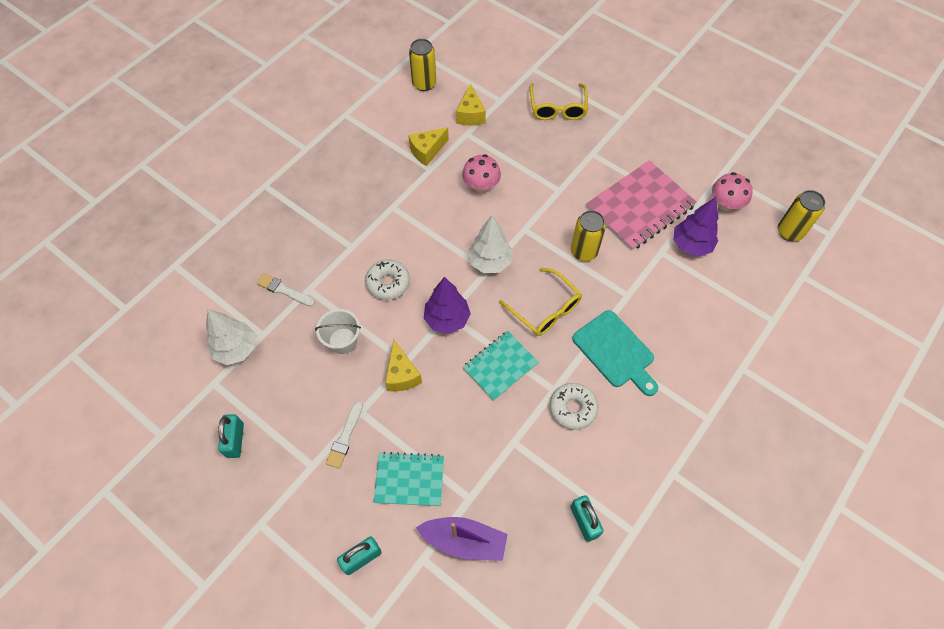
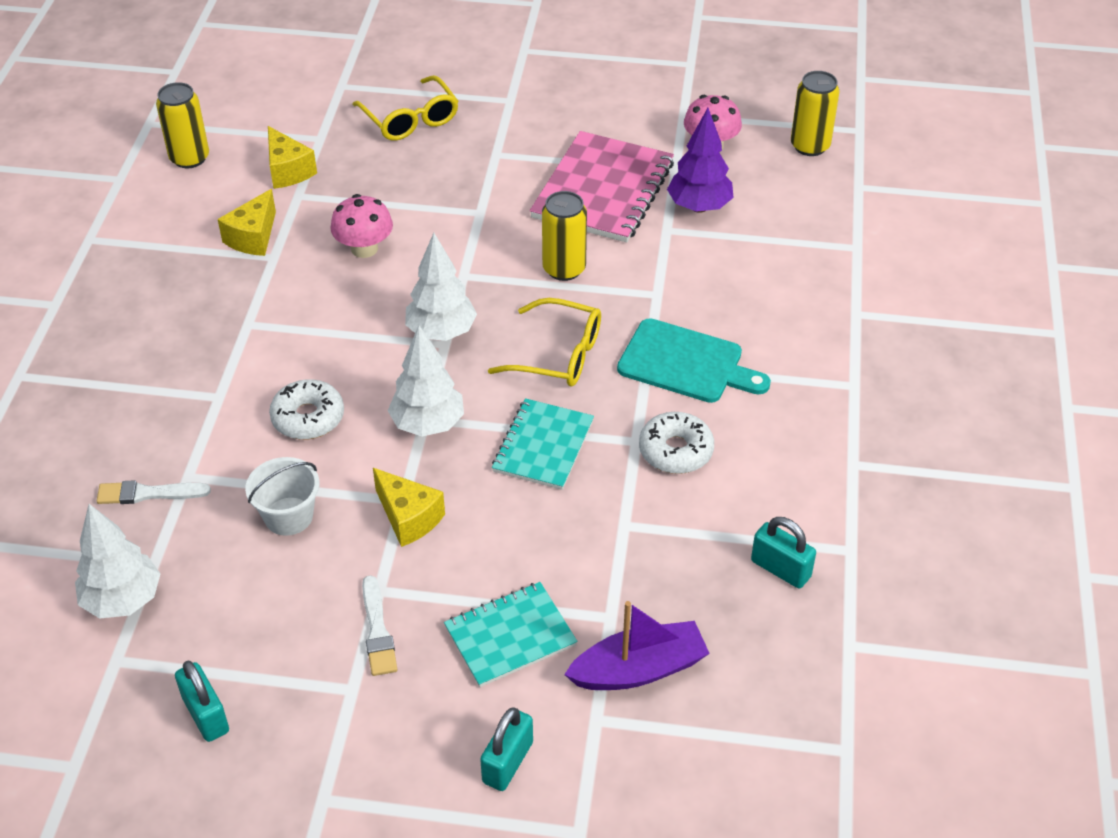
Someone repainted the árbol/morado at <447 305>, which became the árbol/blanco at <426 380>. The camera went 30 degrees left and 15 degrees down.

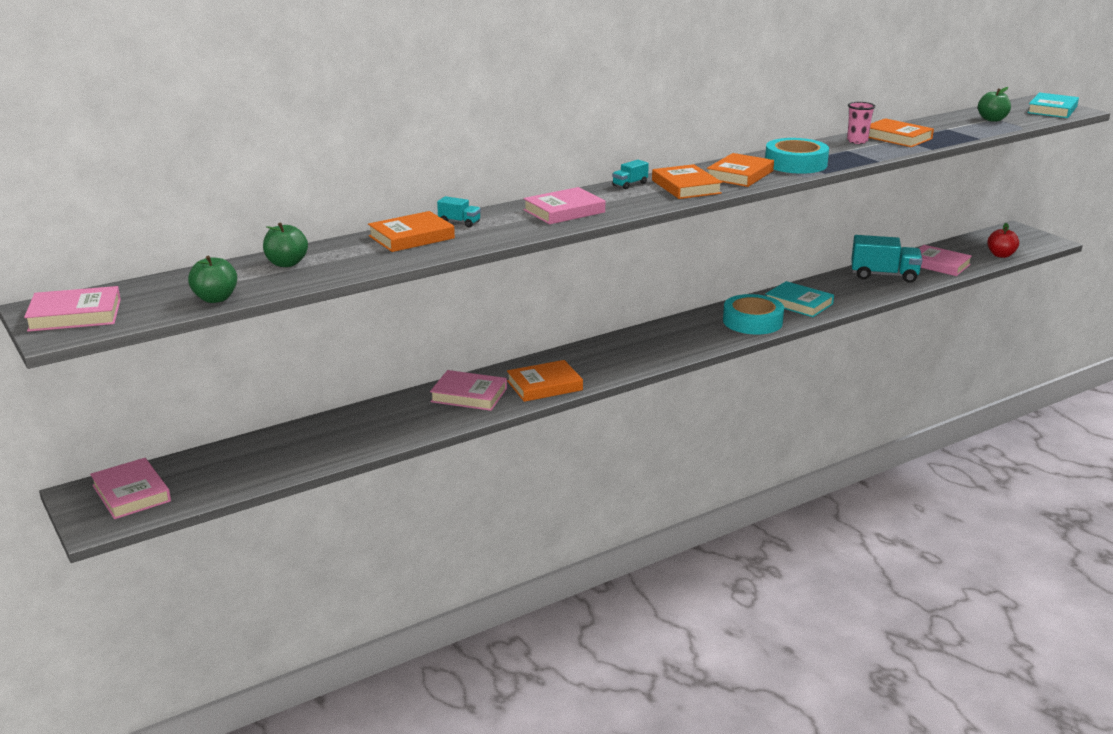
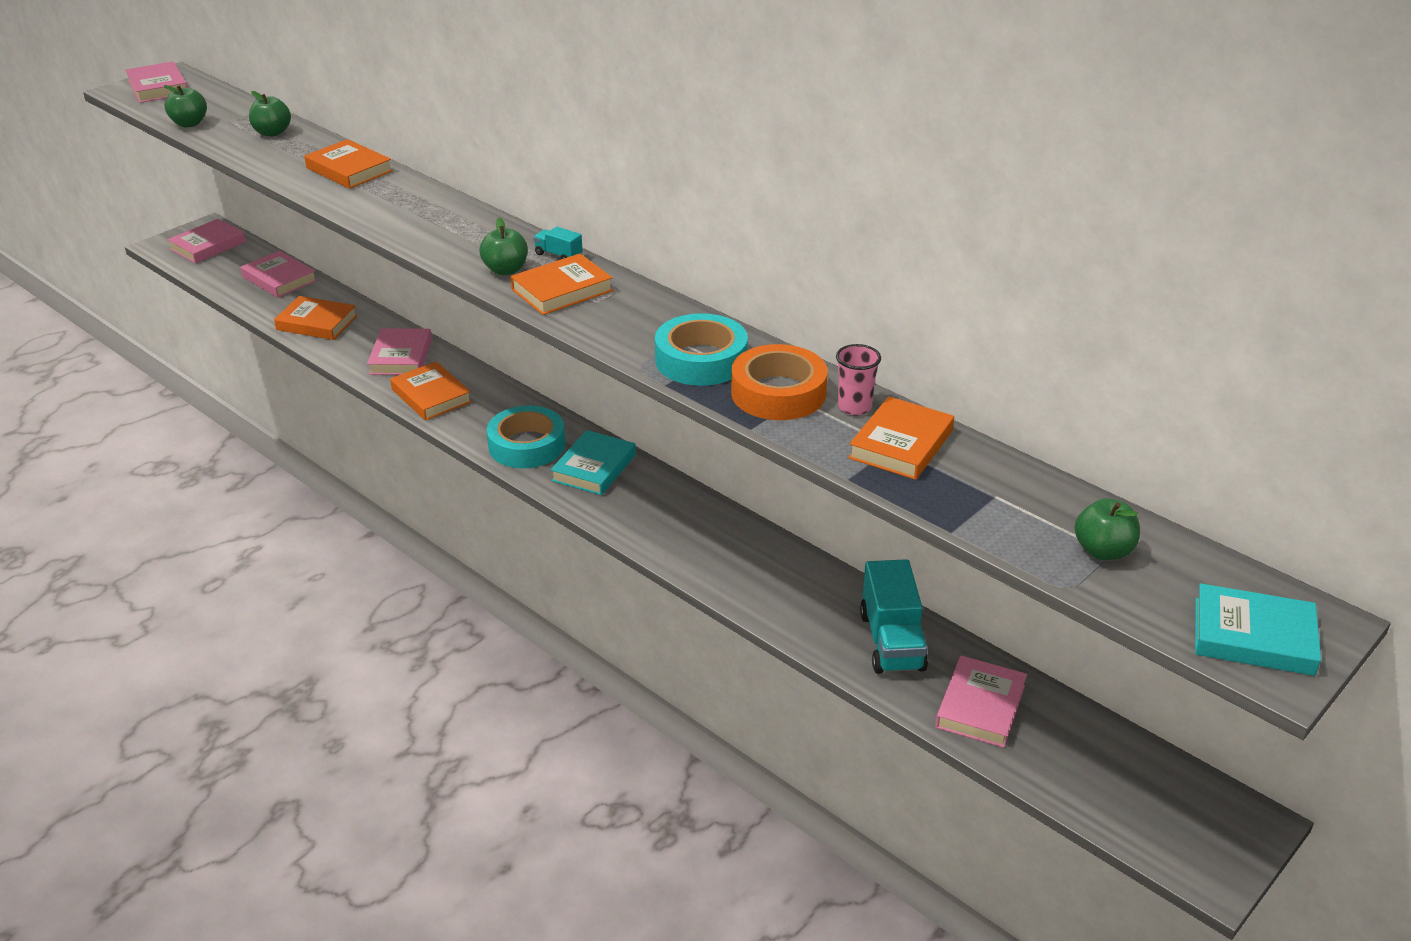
Someone carried the libro/naranja from <740 170> to <316 318>. Someone carried the libro/rosa from <564 205> to <279 274>. Someone took away the camión/turquesa at <459 211>. Someone took away the manzana/rojo at <1003 240>. Someone carried the libro/turquesa from <799 299> to <593 462>. Someone carried the cinta adhesiva/turquesa from <753 314> to <525 437>. Someone put down the manzana/verde at <504 246>. Someone put down the cinta adhesiva/naranja at <779 382>. The camera went 75 degrees right and 10 degrees up.

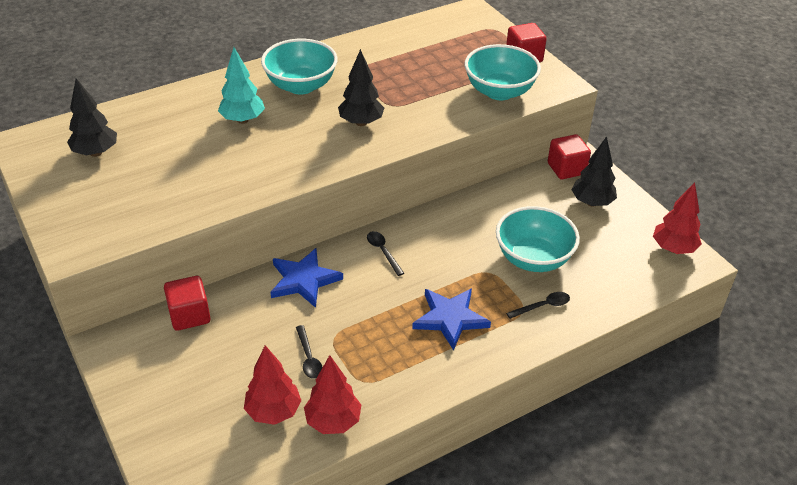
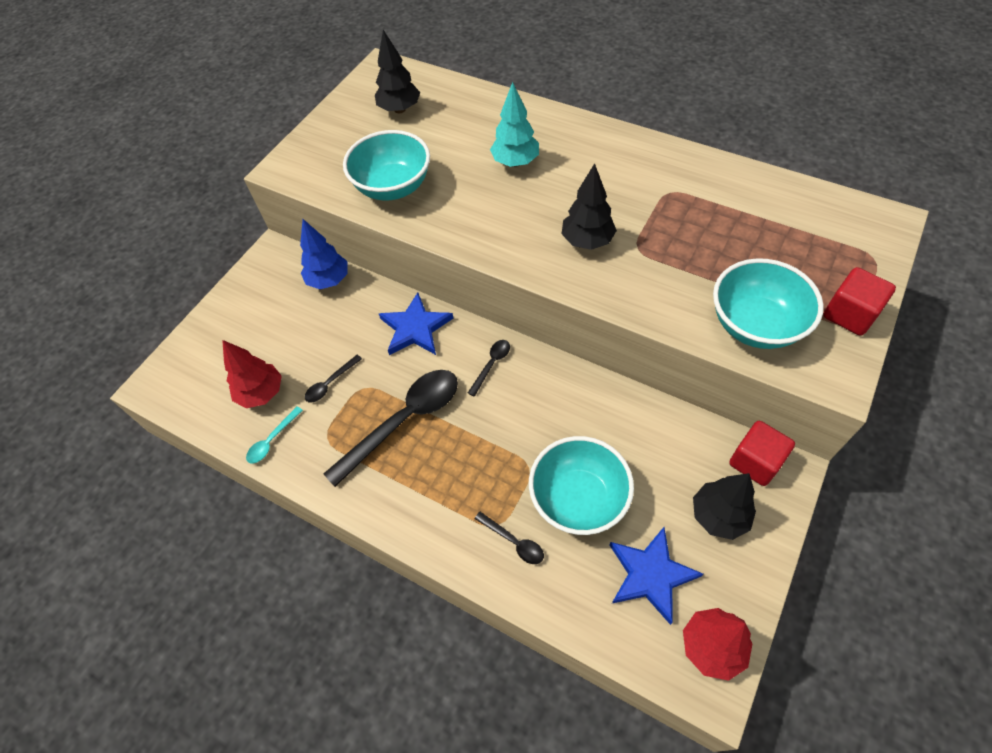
Someone carried the cuenco/turquesa from <299 66> to <386 165>. Someone swapped the cubo/rojo at <187 303> for the árbol/azul at <324 254>. Someone carried the estrella/azul from <451 319> to <656 576>. Someone swapped the árbol/rojo at <332 394> for the cuchara/turquesa at <274 435>. Someone put down the cuchara/negro at <390 428>. The camera went 65 degrees right and 15 degrees up.

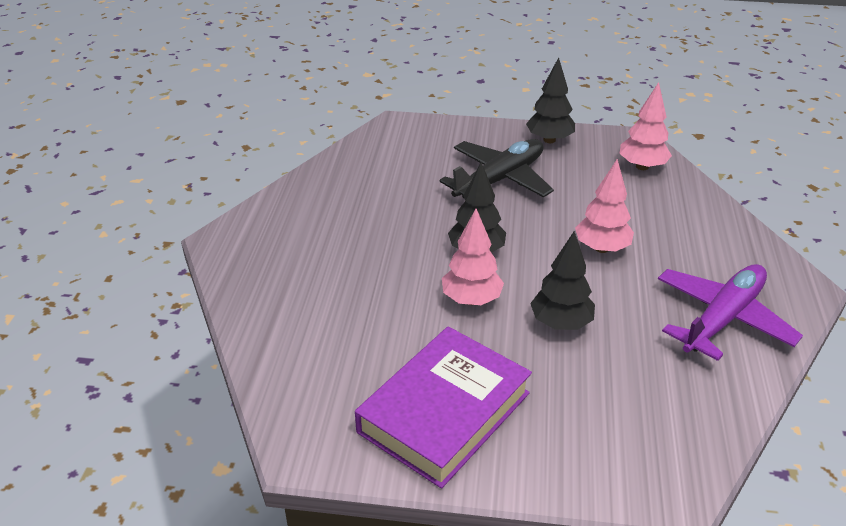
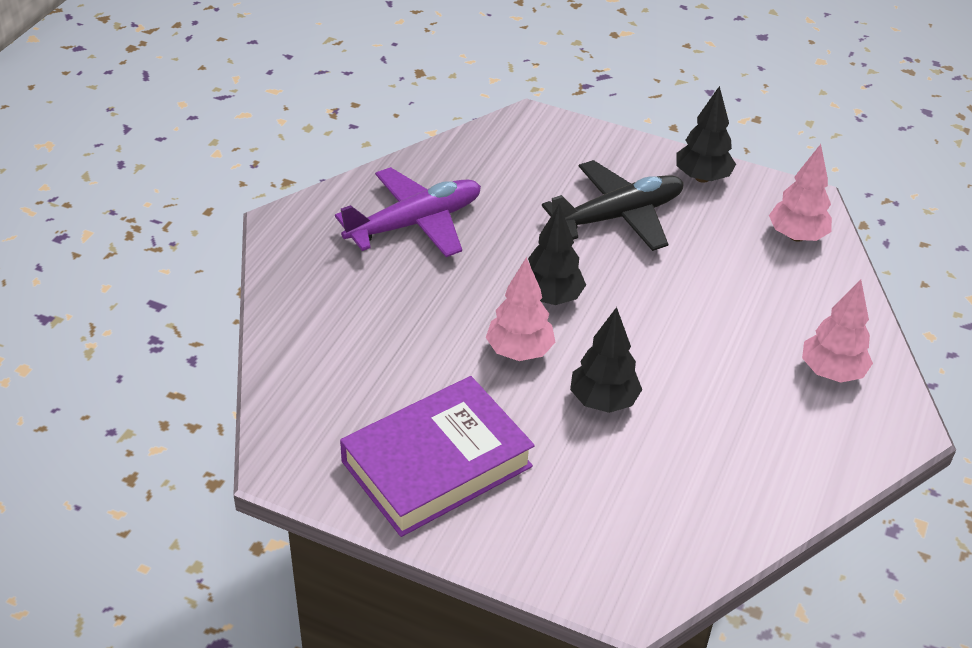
Someone carried the árbol/rosa from <604 206> to <837 331>. Someone carried the avión/morado from <730 312> to <408 212>. The camera went 15 degrees right and 5 degrees up.

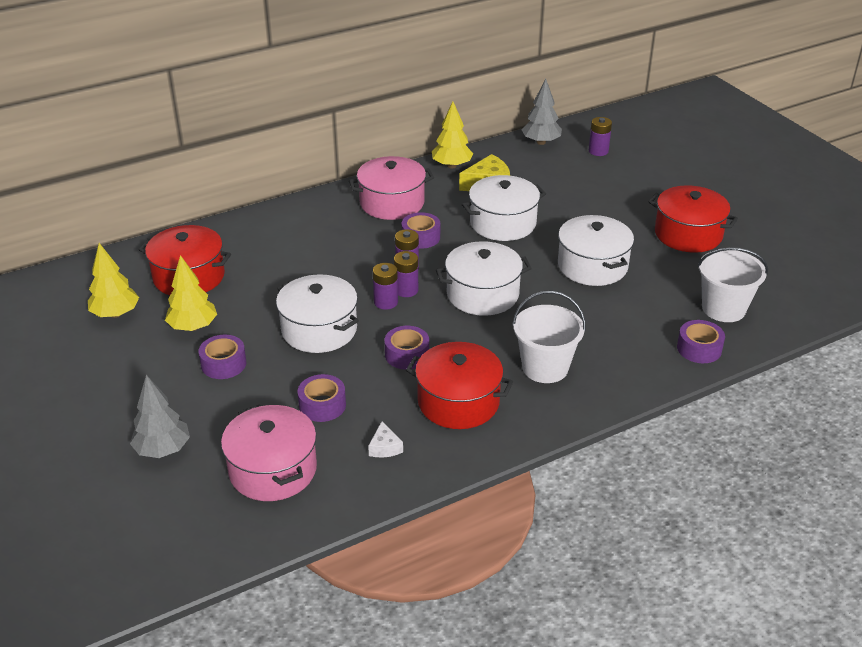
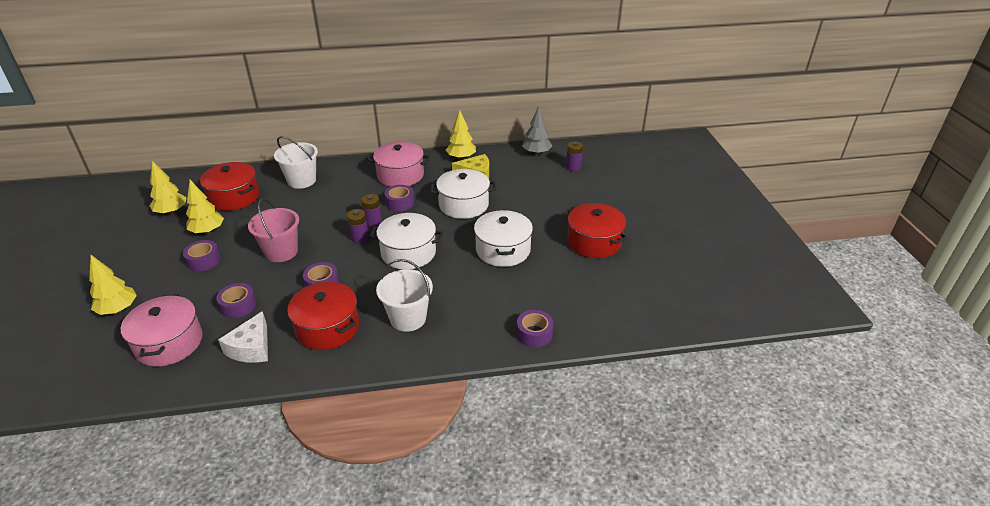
Someone carried the balde/blanco from <732 284> to <296 162>. Someone took away the pila/morado at <385 286>. Someone swapped the olla/blanco at <317 313> for the balde/rosa at <273 230>. Someone repainted the árbol/gris at <160 416>, which became the árbol/amarillo at <113 285>. Someone scaled the queso/blanco at <385 439> by 1.83. The camera went 20 degrees right and 0 degrees up.

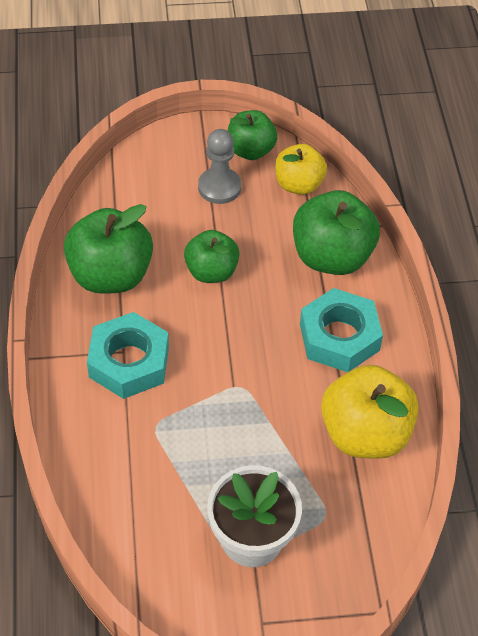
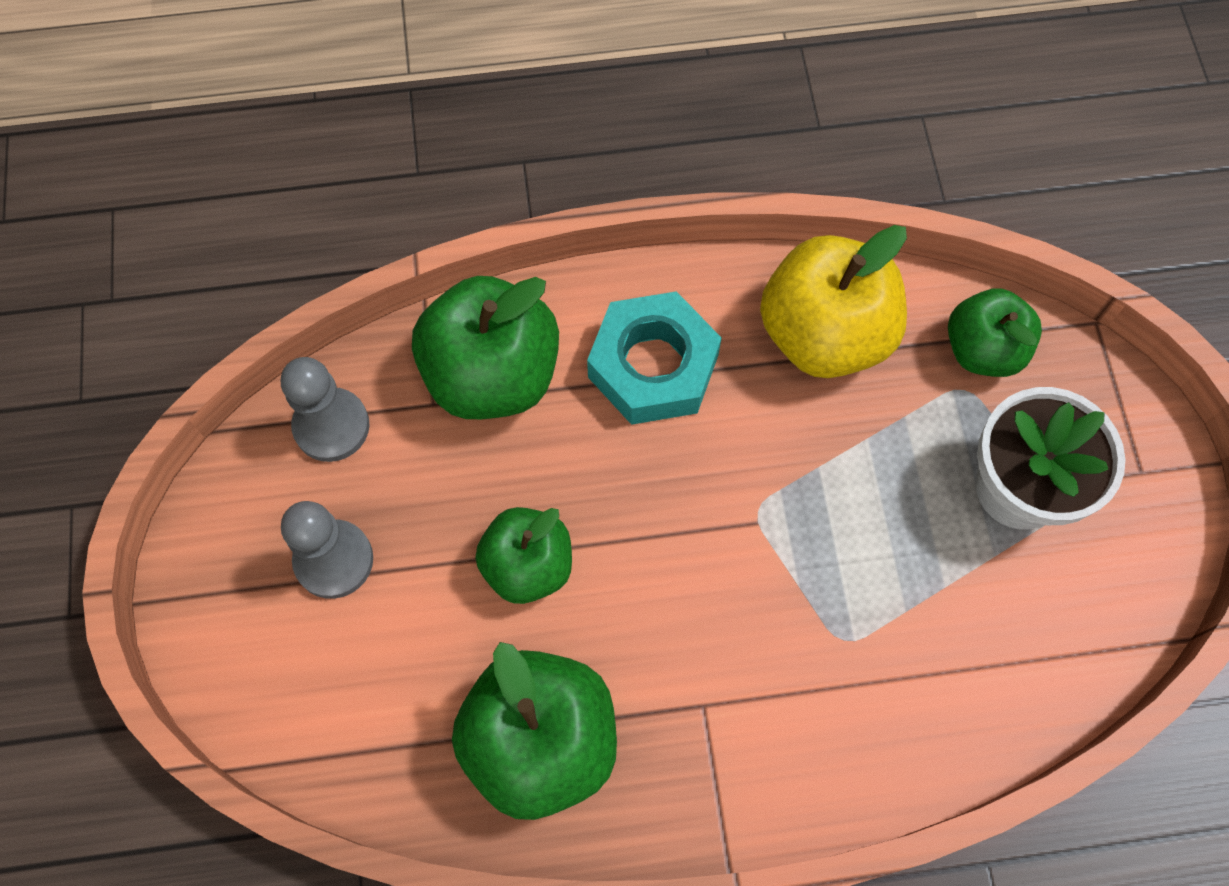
Someone carried the manzana/verde from <252 135> to <995 332>. Someone swapped the manzana/amarillo at <301 169> for the peón/gris at <325 409>. Someone took away the tuerca/turquesa at <128 355>. The camera went 90 degrees left and 15 degrees up.

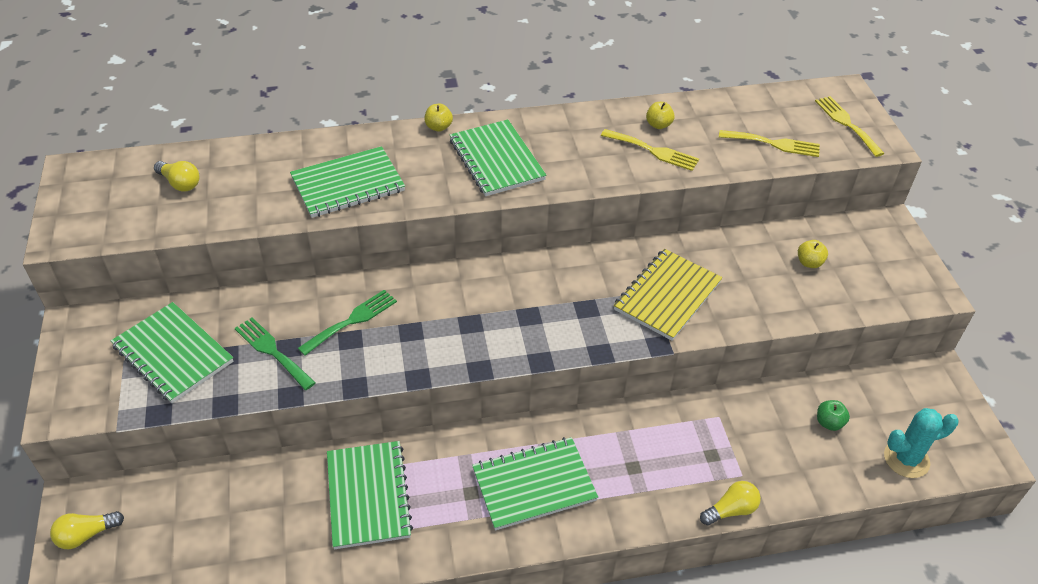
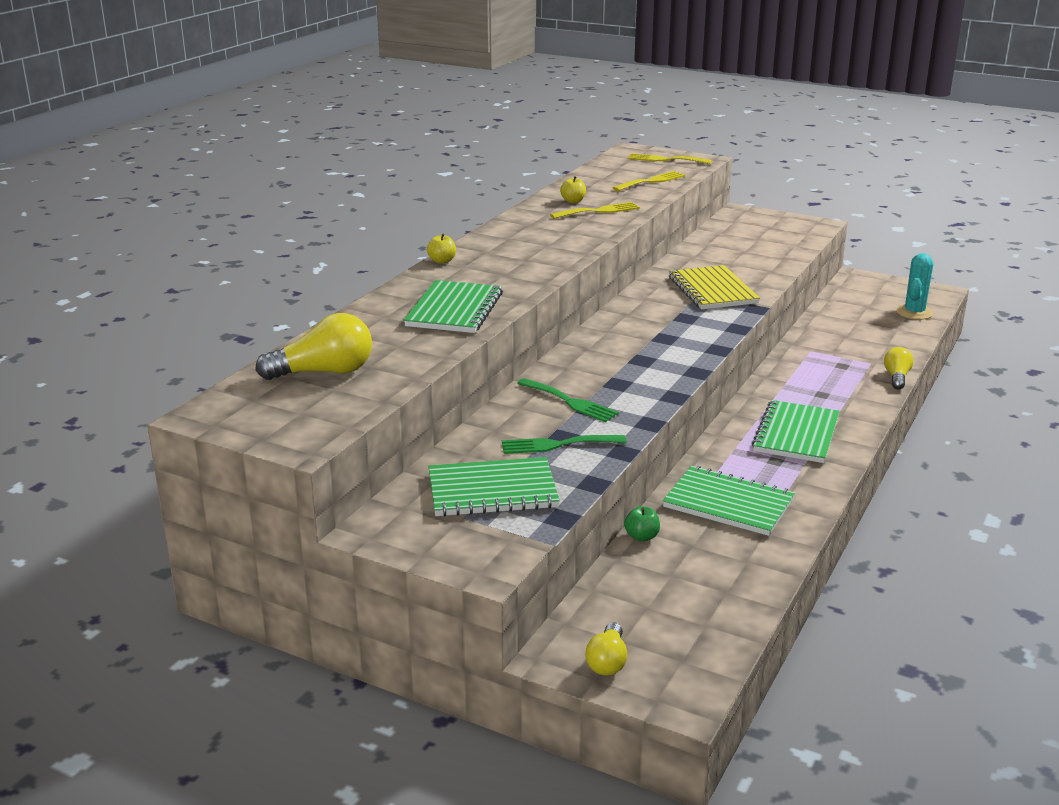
Someone took away the cuaderno/verde at <498 158>. Someone scaled the bombilla/amarillo at <176 176> by 1.69. Someone took away the manzana/amarillo at <813 254>. Someone rotated the tenedor/verde at <347 323> by 135 degrees clockwise. Someone carried the manzana/verde from <833 415> to <642 523>. The camera went 50 degrees left and 20 degrees down.

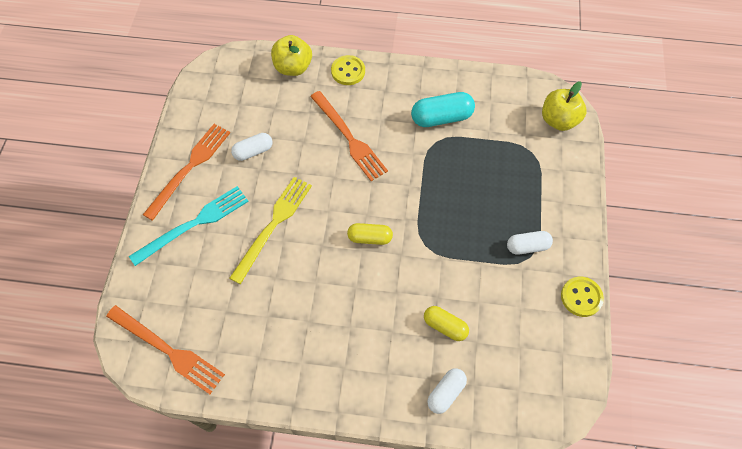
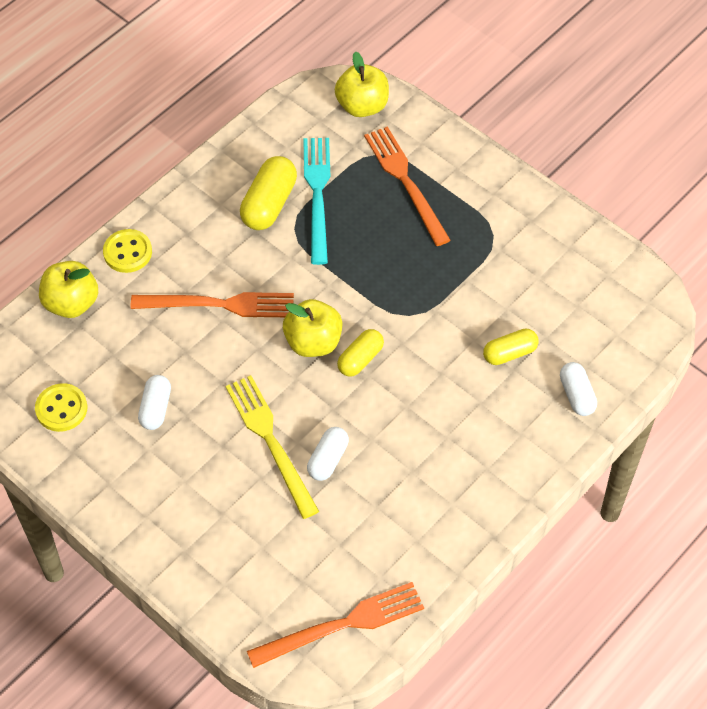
Someone repainted the cápsula/turquesa at <443 109>, which became the cápsula/amarillo at <268 193>. Someone carried the tenedor/naranja from <186 172> to <407 186>. Someone carried the tenedor/turquesa from <189 226> to <316 201>. Someone carried the cápsula/blanco from <530 243> to <328 454>. Someone carried the botón/amarillo from <582 297> to <61 407>. Someone put down the manzana/amarillo at <313 328>. The camera went 55 degrees left and 5 degrees down.

